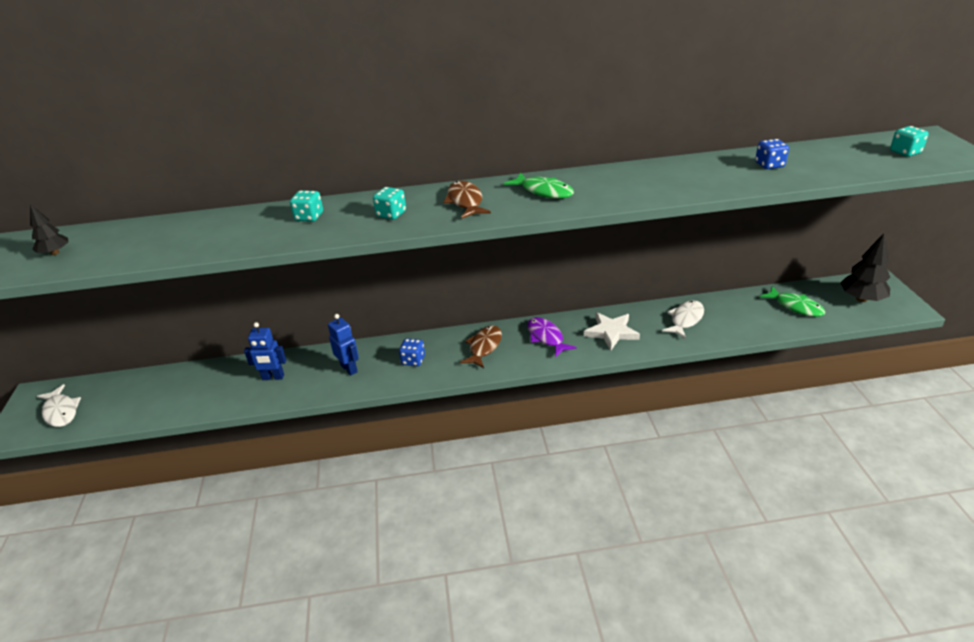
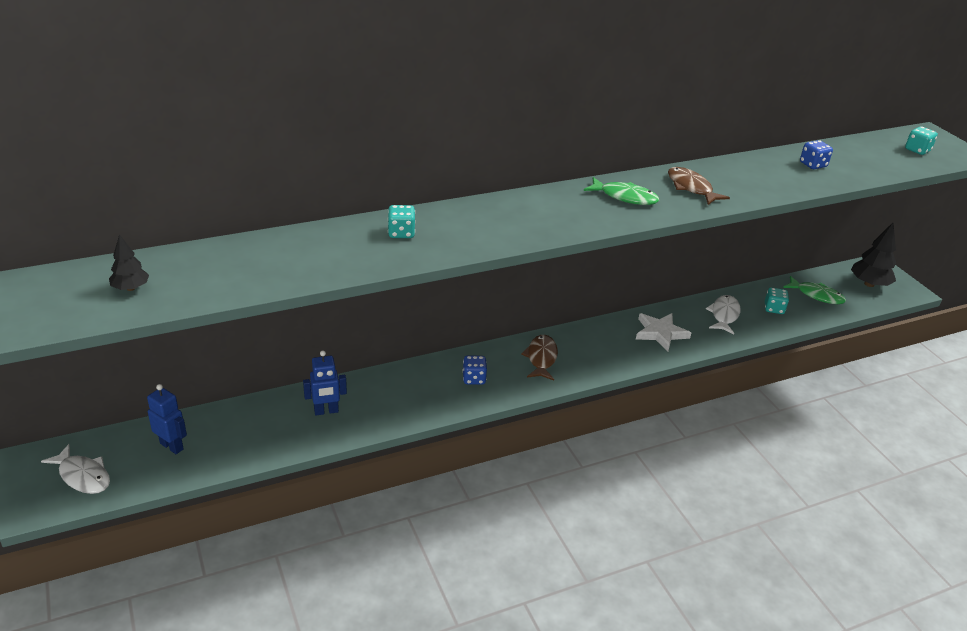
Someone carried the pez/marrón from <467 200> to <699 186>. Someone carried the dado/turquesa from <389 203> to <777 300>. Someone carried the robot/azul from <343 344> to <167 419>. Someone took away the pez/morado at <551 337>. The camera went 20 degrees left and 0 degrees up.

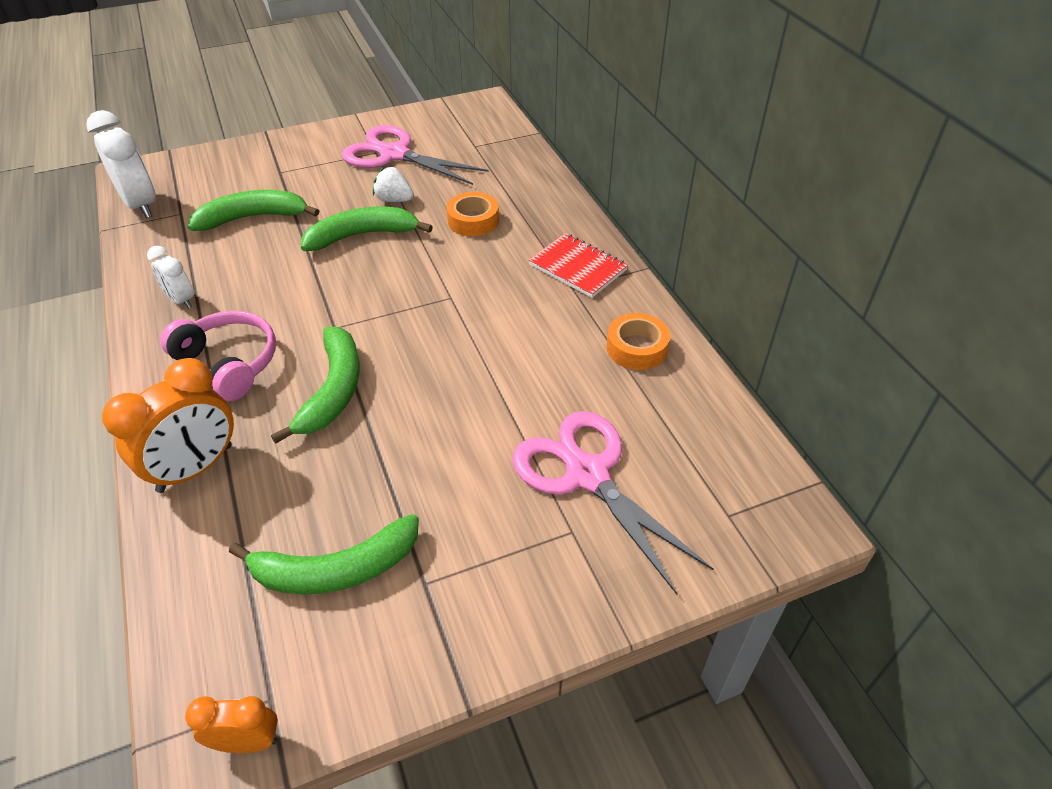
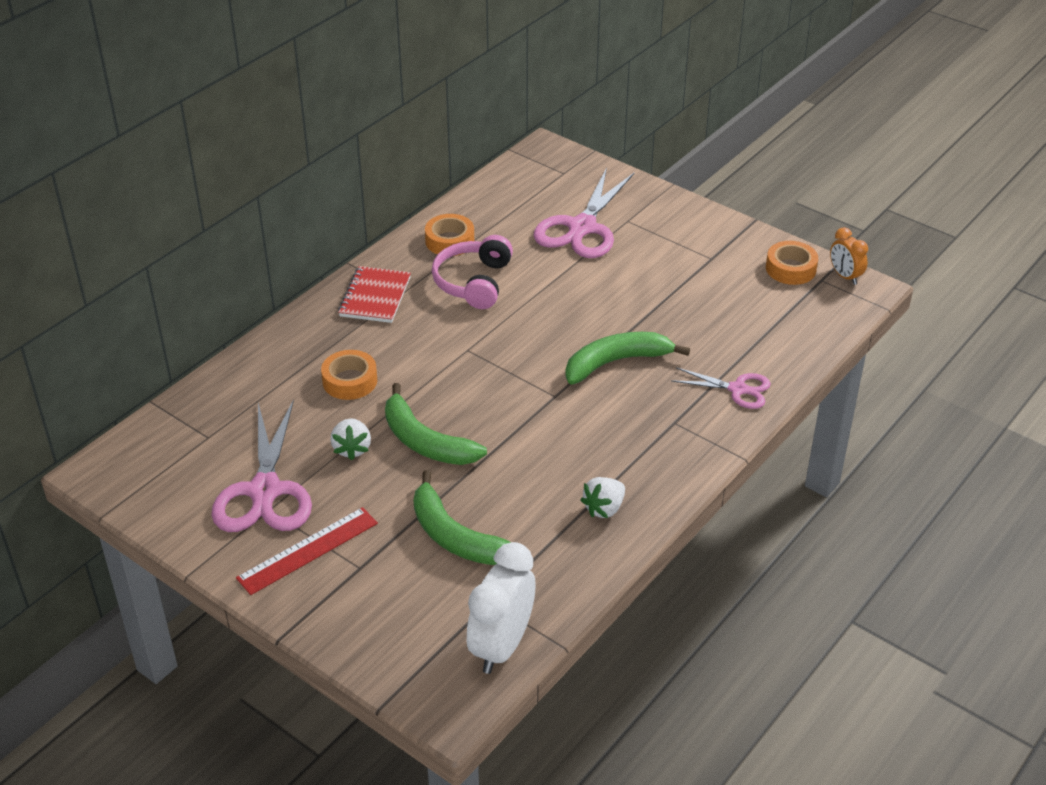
Someone swapped the despertador/blanco at <170 277> for the fresa/blanco at <602 497>. Someone carried the auriculares/rosa from <218 356> to <472 272>. Someone swapped the despertador/naranja at <168 425> for the tijeras/rosa at <721 388>. Someone took away the plátano/verde at <324 554>. Someone put down the cinta adhesiva/naranja at <792 263>. Someone put down the regla/rojo at <307 551>. The camera went 120 degrees left and 5 degrees down.

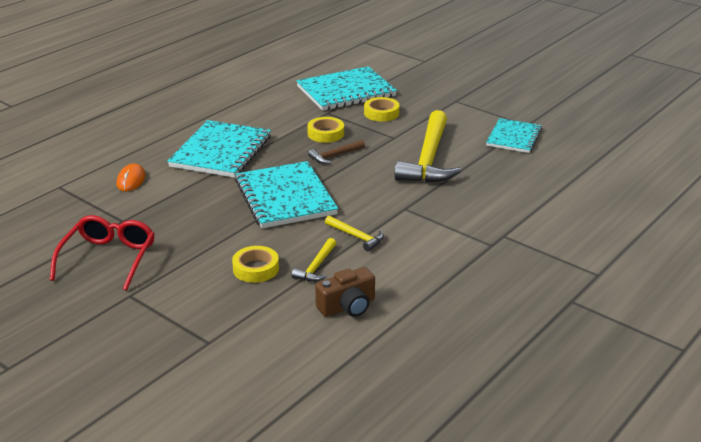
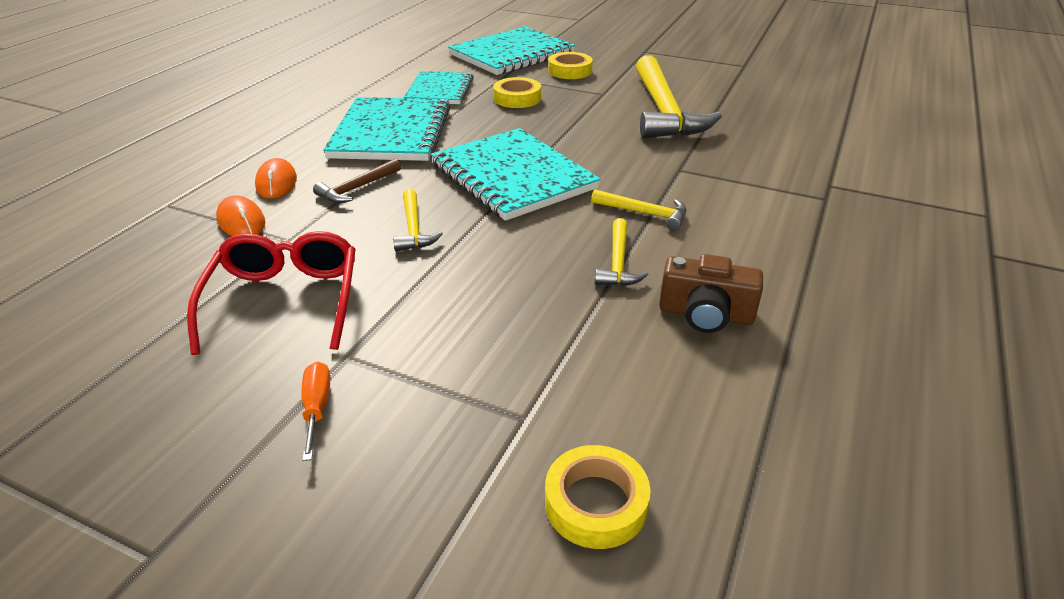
Someone carried the cuaderno/turquesa from <514 135> to <439 87>. Someone carried the martillo/marrón from <336 152> to <357 181>. Someone carried the cinta adhesiva/amarillo from <255 264> to <598 497>. Someone rotated the cámara/marrón at <345 292> by 60 degrees clockwise. Someone put down the martillo/amarillo at <418 220>. Someone put down the ratón/naranja at <240 216>. Someone put down the destornillador/naranja at <315 411>. The camera went 15 degrees left and 5 degrees up.

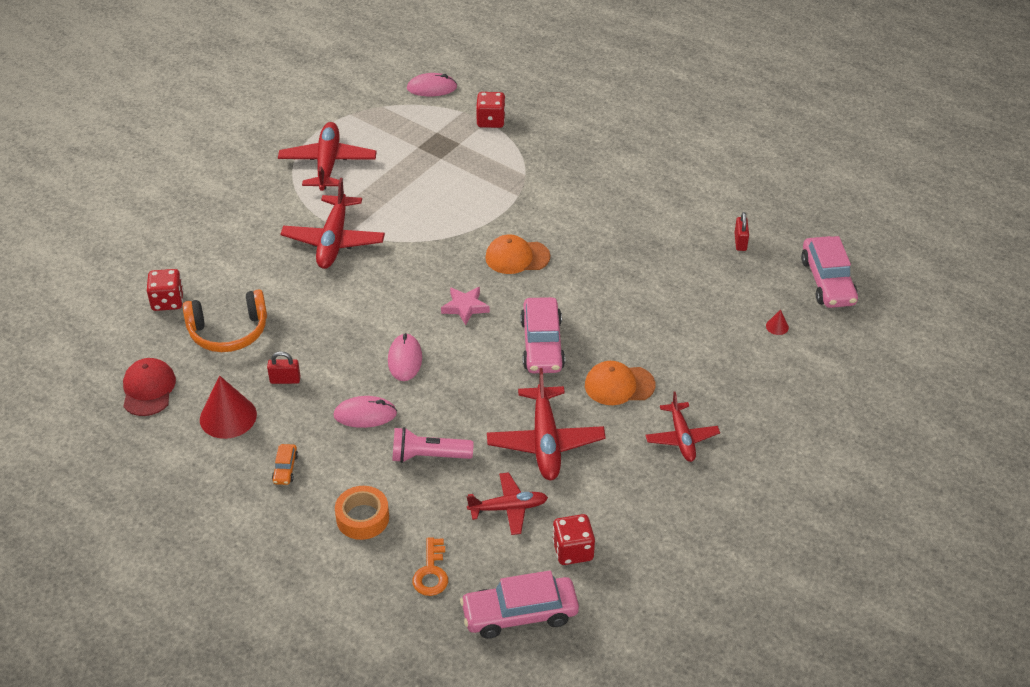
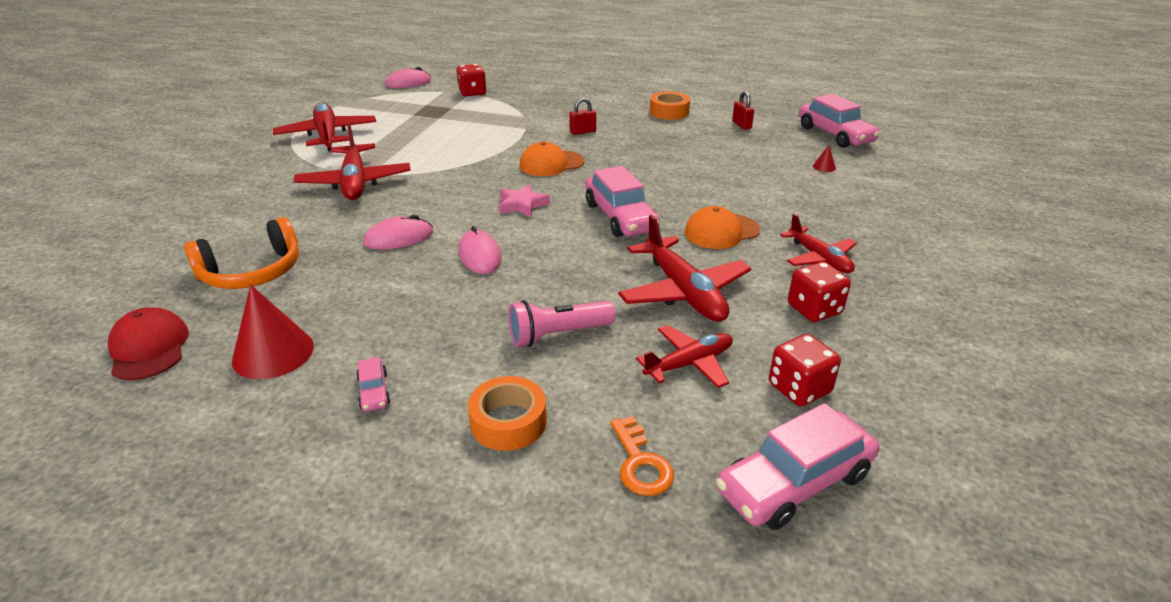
Someone carried the dado/rojo from <165 290> to <819 292>. Someone carried the candado/rojo from <283 367> to <582 116>. Someone carried the ratón/rosa from <365 412> to <398 232>. Someone repainted the coche/naranja at <285 464>, which became the coche/rosa at <373 384>. Someone put down the cinta adhesiva/naranja at <670 105>. The camera went 20 degrees left and 10 degrees down.

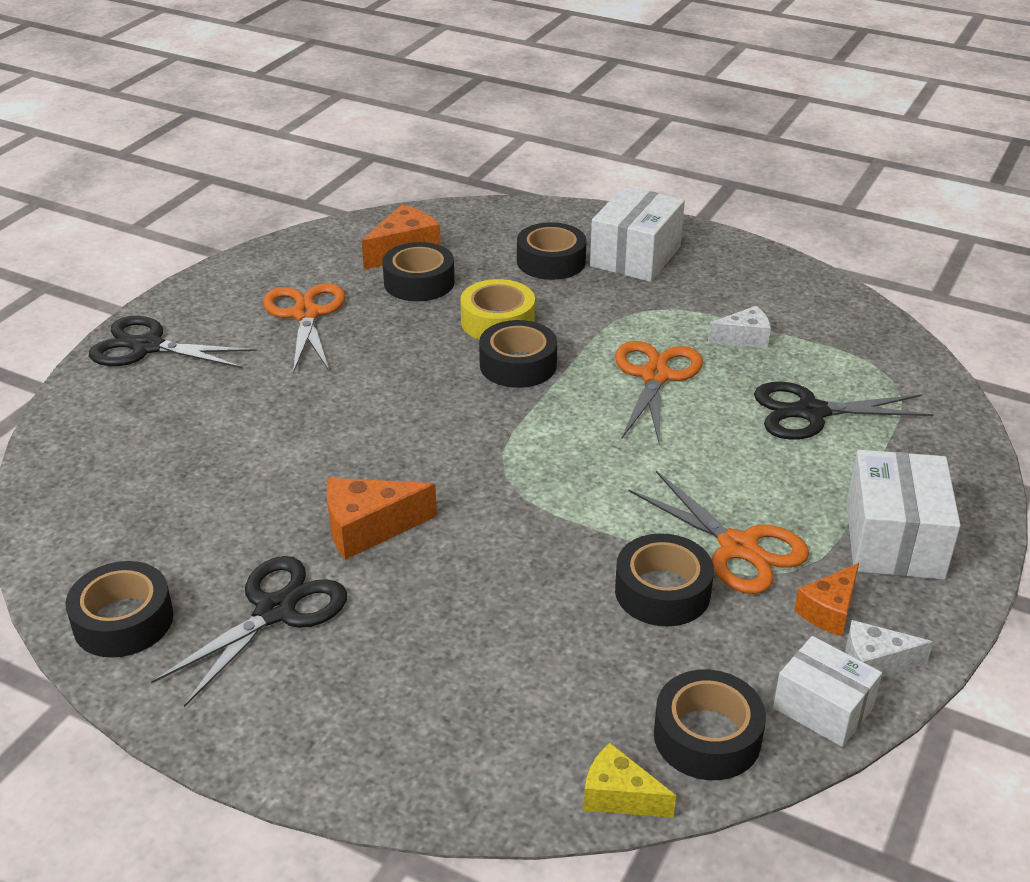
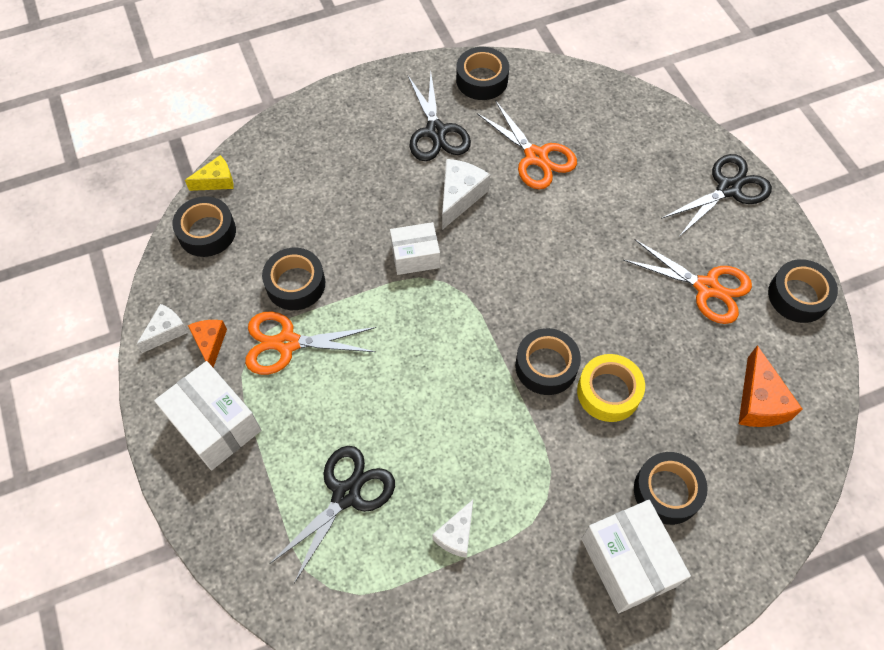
Someone carried the cinta adhesiva/negro from <418 271> to <803 291>. Someone carried the tijeras/naranja from <659 393> to <527 145>. Someone repainted the queso/naranja at <382 519>, which became the queso/blanco at <466 194>. Someone carried the caja/blanco from <827 691> to <415 248>. The camera went 130 degrees right and 25 degrees up.

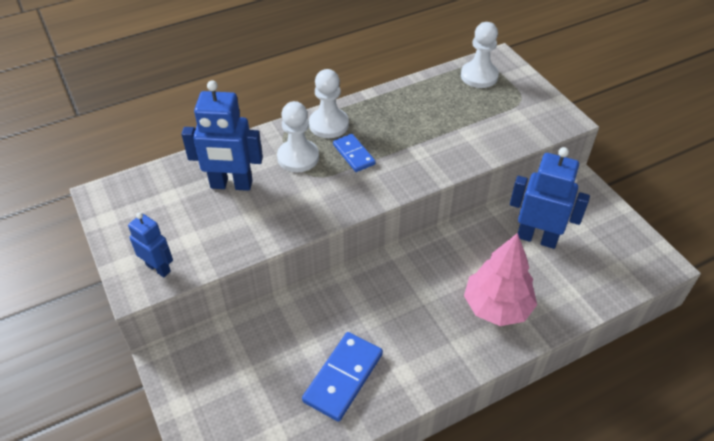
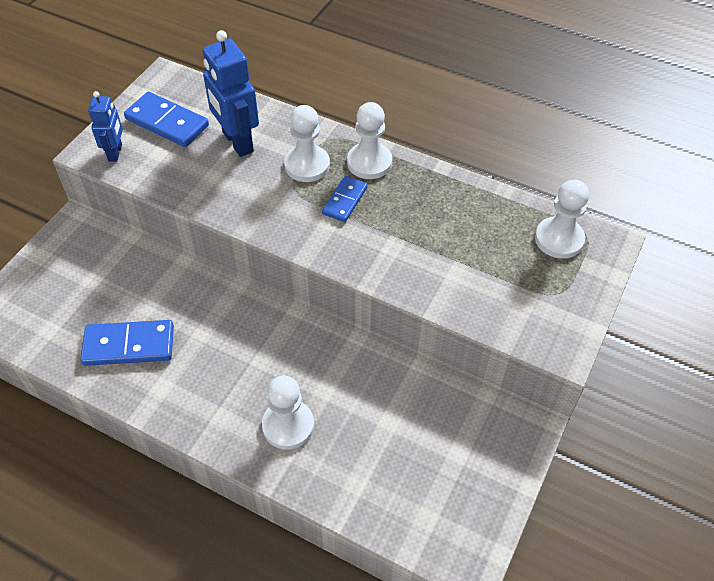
Someone took away the robot/azul at <550 198>. Someone swapped the árbol/rosa at <500 279> for the peón/blanco at <288 413>. Someone put down the ficha de dominó/azul at <166 119>. The camera went 55 degrees right and 5 degrees up.

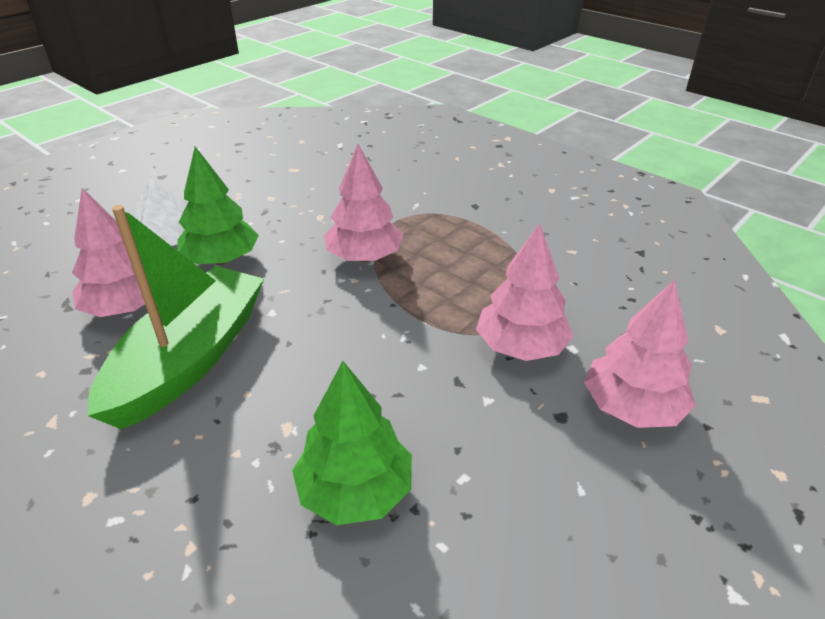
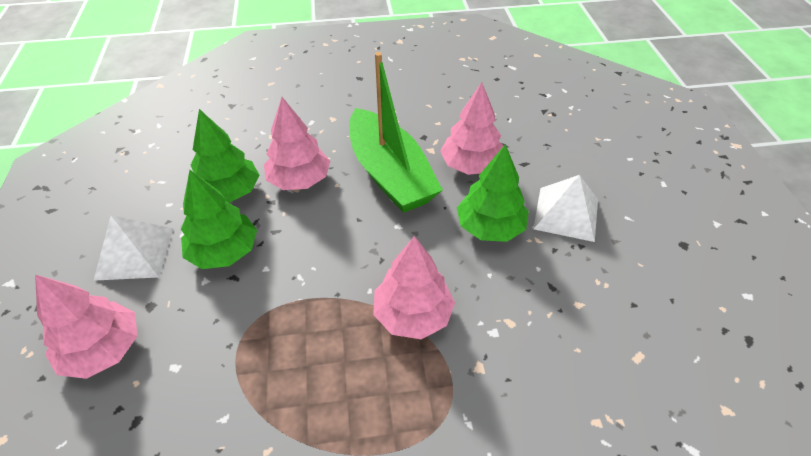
Someone carried the árbol/rosa from <525 292> to <297 143>. Someone put down the árbol/verde at <219 219>. Someone put down the pirámide/blanco at <133 248>. The camera went 130 degrees right and 10 degrees up.

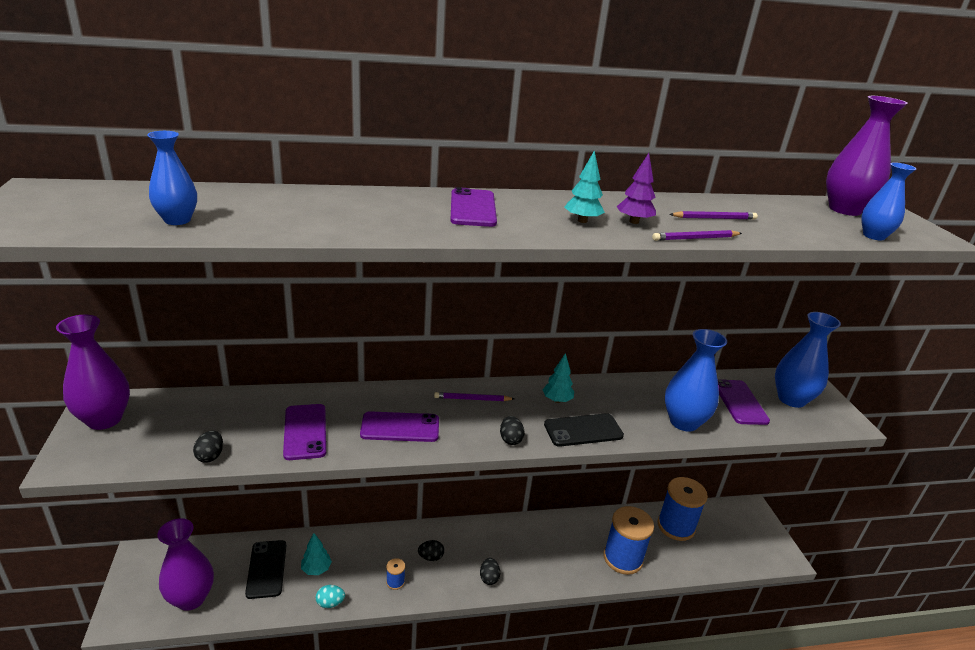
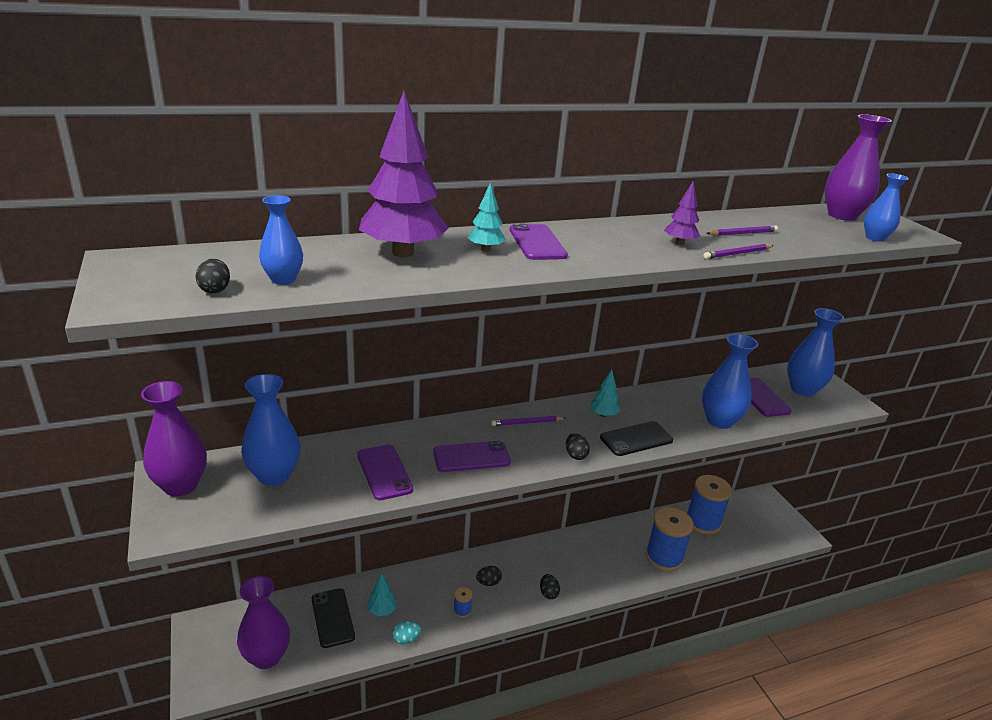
Someone carried the árbol/turquesa from <585 186> to <486 216>. Someone carried the huevo/negro from <208 447> to <213 276>. Someone put down the árbol/morado at <403 174>. Someone put down the florero/azul at <271 430>. The camera went 10 degrees left and 0 degrees up.

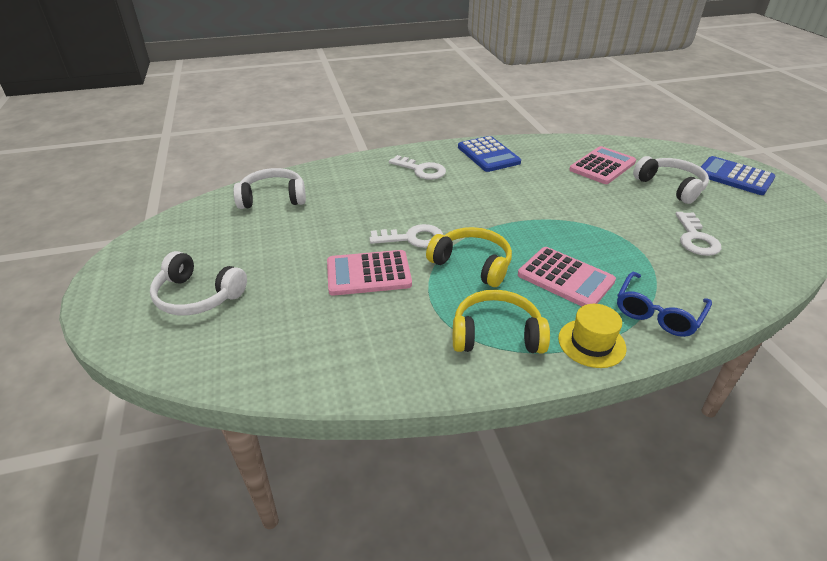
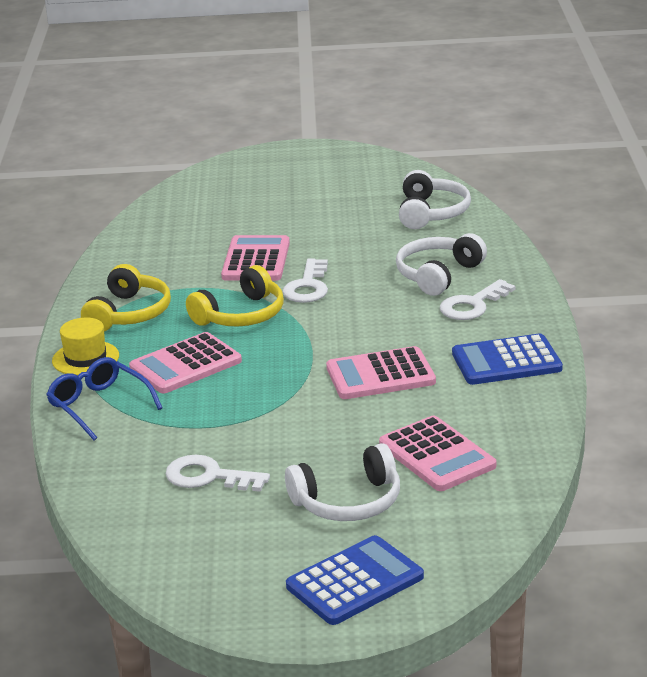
Someone carried the auriculares/blanco from <198 283> to <441 264>. Someone put down the calculadora/rosa at <381 372>. The camera went 105 degrees right and 10 degrees down.

